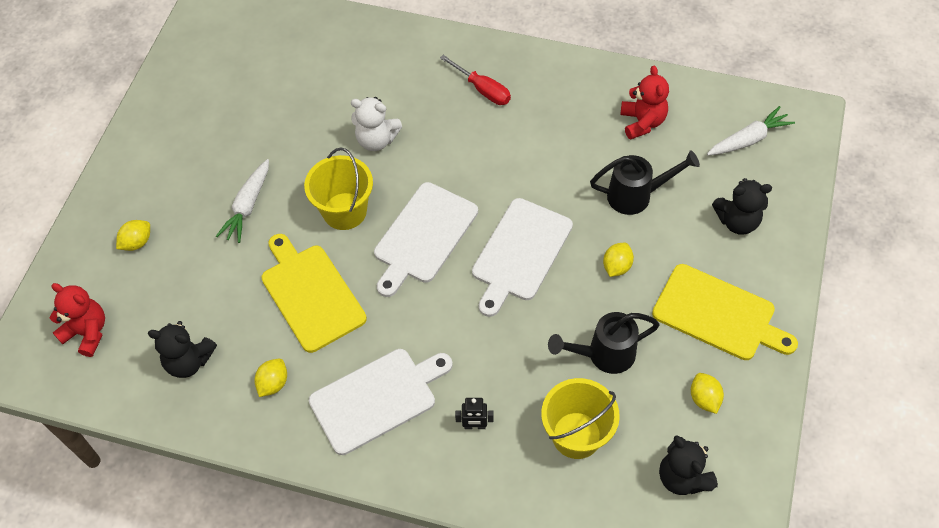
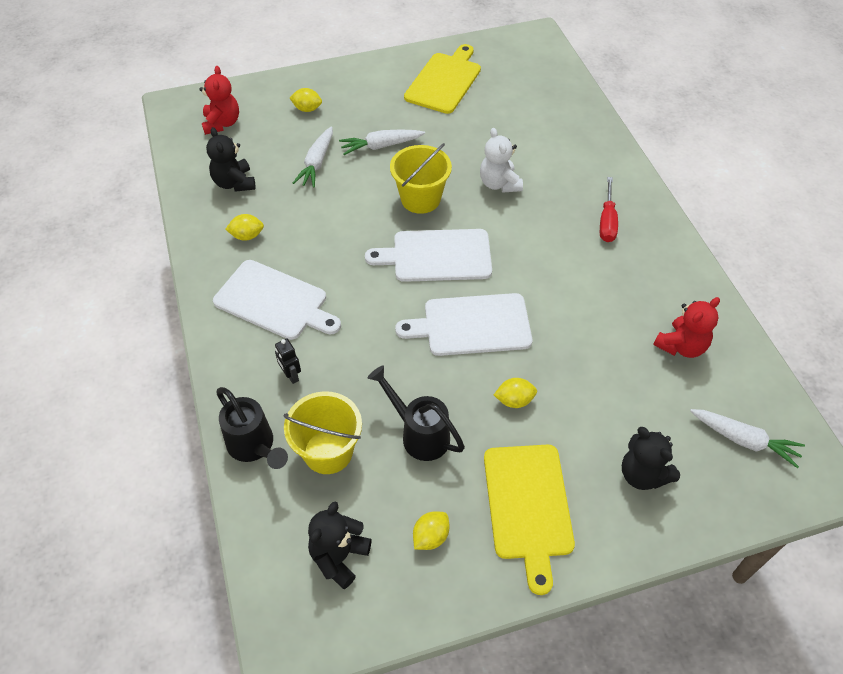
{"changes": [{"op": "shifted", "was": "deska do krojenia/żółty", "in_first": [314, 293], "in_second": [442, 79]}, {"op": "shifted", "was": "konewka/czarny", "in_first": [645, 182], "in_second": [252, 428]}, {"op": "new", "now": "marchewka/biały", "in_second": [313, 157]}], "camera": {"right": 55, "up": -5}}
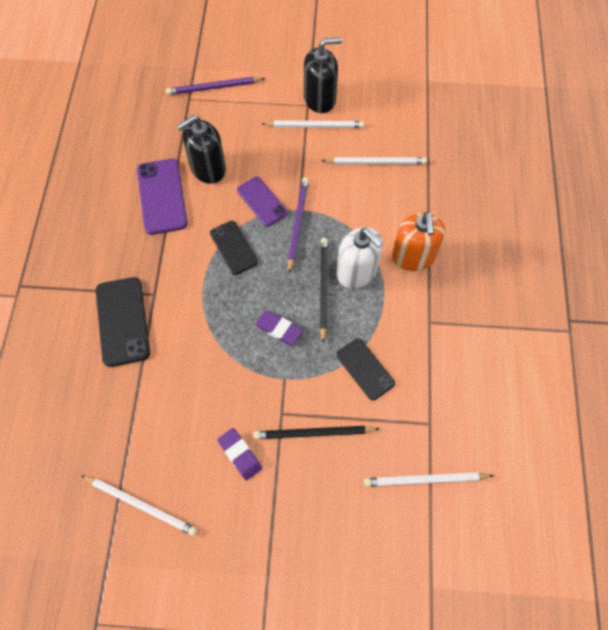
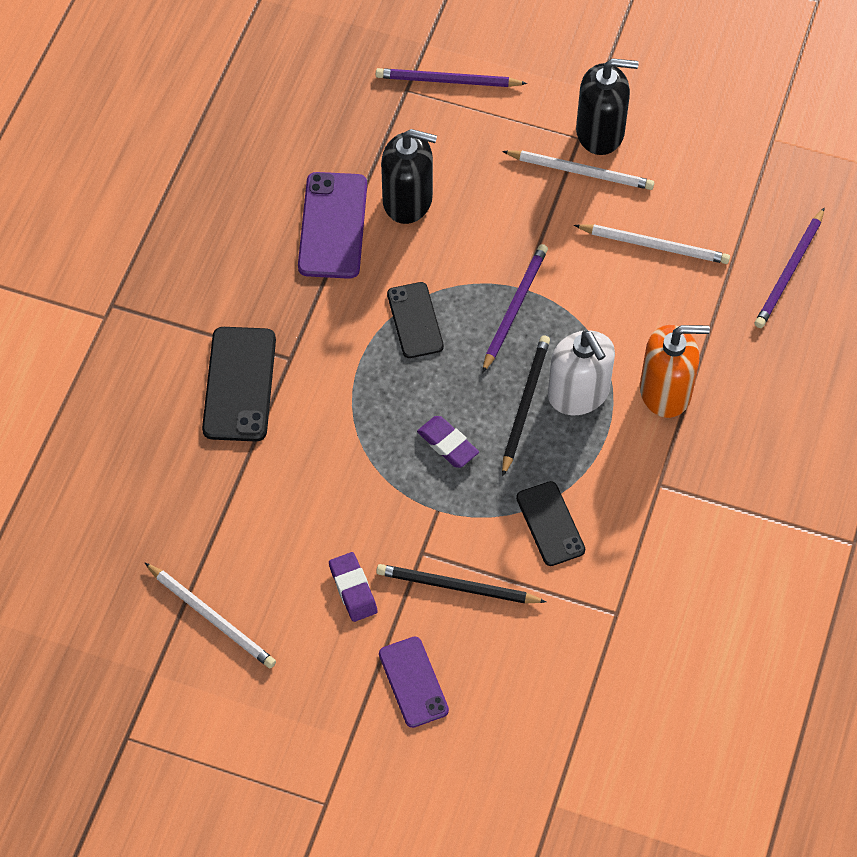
{"changes": [{"op": "rotated", "was": "dozownik mydła/czarny", "in_first": [201, 149], "in_second": [409, 176], "clockwise": -150}, {"op": "shifted", "was": "telefon/fioletowy", "in_first": [262, 202], "in_second": [414, 682]}, {"op": "gone", "was": "ołówek/biały", "in_first": [429, 479]}, {"op": "rotated", "was": "dozownik mydła/pomarańczowy", "in_first": [418, 241], "in_second": [675, 371], "clockwise": -105}, {"op": "new", "now": "ołówek/fioletowy", "in_second": [789, 268]}], "camera": {"right": 15, "up": -5}}
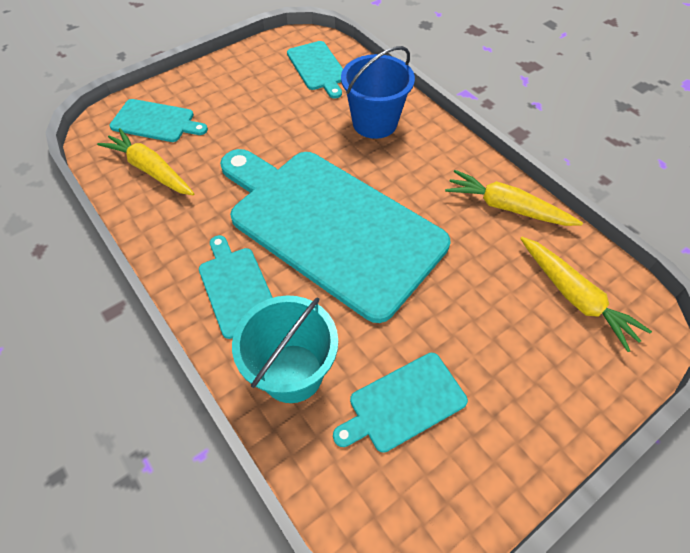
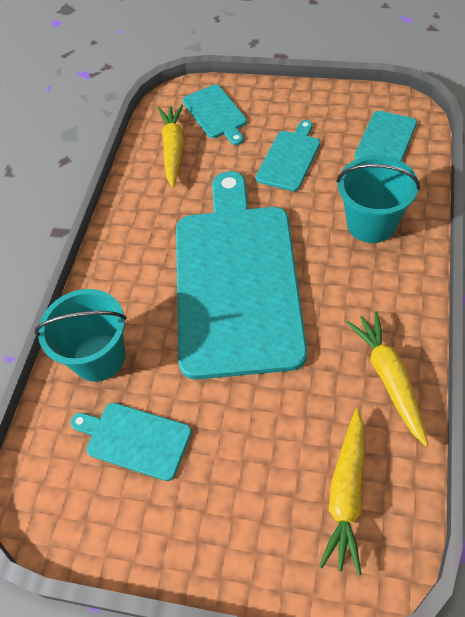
{"changes": [{"op": "shifted", "was": "deska do krojenia/turkusowy", "in_first": [236, 287], "in_second": [288, 155]}, {"op": "repainted", "was": "wiadro/niebieski", "now": "wiadro/turkusowy", "in_first": [378, 92], "in_second": [378, 199]}], "camera": {"right": 55, "up": 0}}
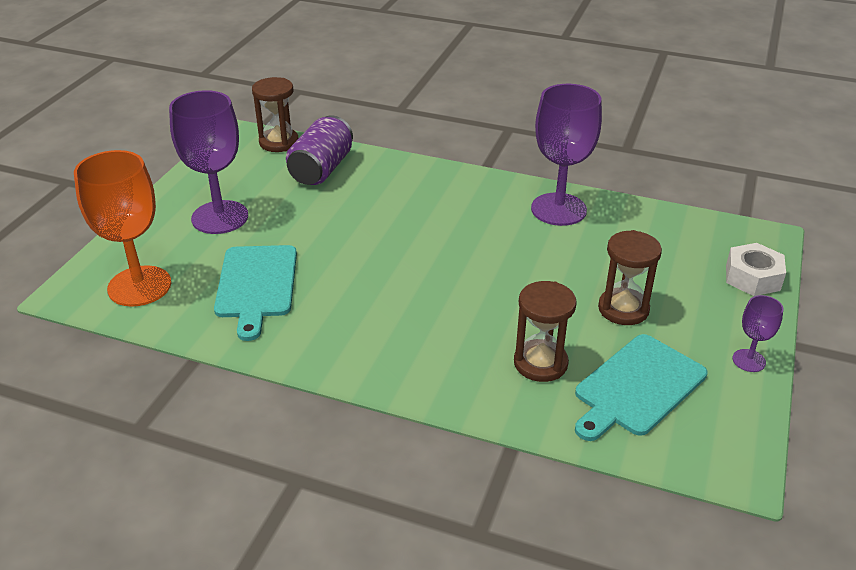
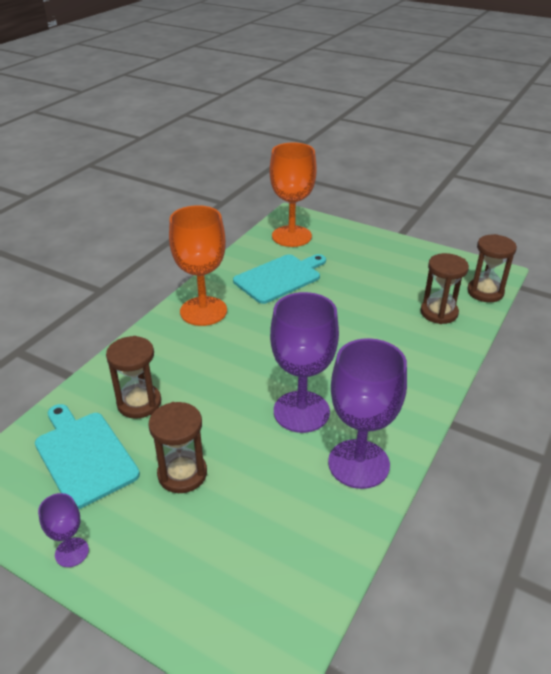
{"changes": [{"op": "shifted", "was": "kielich/fioletowy", "in_first": [208, 162], "in_second": [304, 362]}, {"op": "rotated", "was": "deska do krojenia/turkusowy", "in_first": [255, 293], "in_second": [279, 279], "clockwise": 135}, {"op": "swapped", "was": "puszka/fioletowy", "now": "klepsydra/brązowy", "in_first": [319, 150], "in_second": [444, 288]}, {"op": "gone", "was": "nakrętka/biały", "in_first": [756, 269]}, {"op": "new", "now": "kielich/pomarańczowy", "in_second": [198, 265]}], "camera": {"right": 100, "up": 0}}
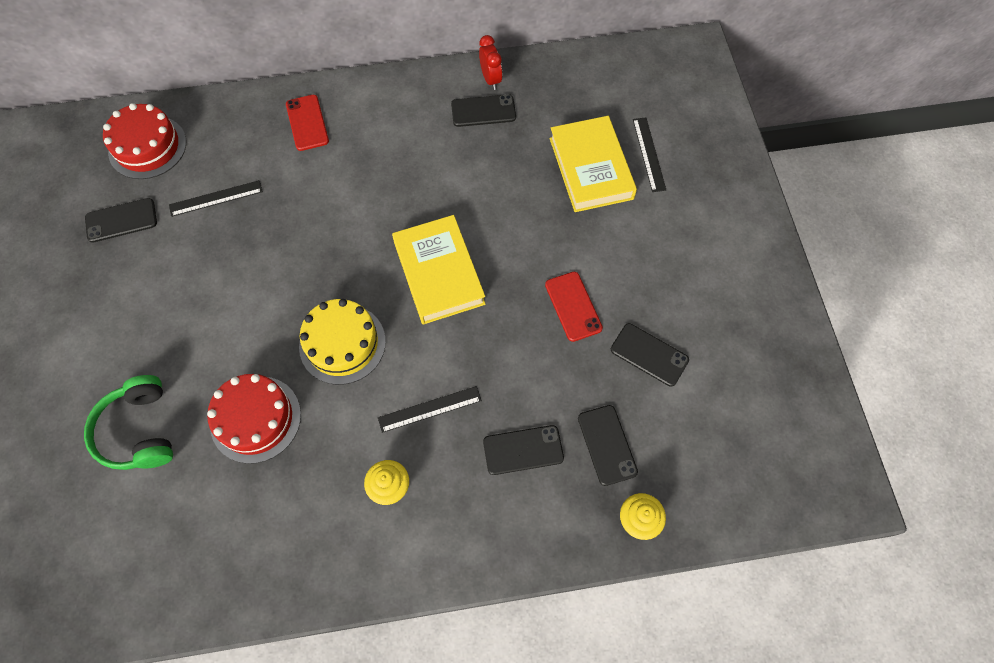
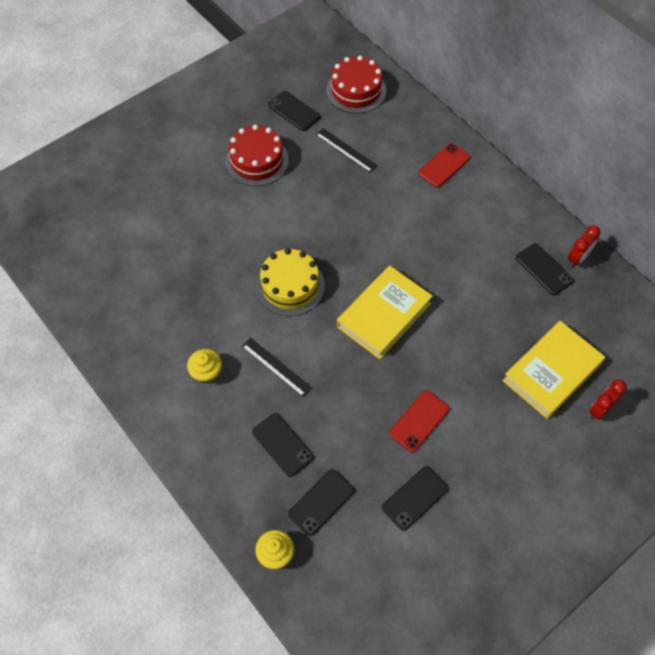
{"changes": [{"op": "gone", "was": "słuchawki/zielony", "in_first": [128, 422]}, {"op": "shifted", "was": "tort/czerwony", "in_first": [254, 419], "in_second": [257, 155]}, {"op": "rotated", "was": "telefon/czarny", "in_first": [650, 355], "in_second": [415, 498], "clockwise": 45}, {"op": "swapped", "was": "linijka/czarny", "now": "budzik/czerwony", "in_first": [649, 155], "in_second": [608, 399]}], "camera": {"right": 60, "up": -5}}
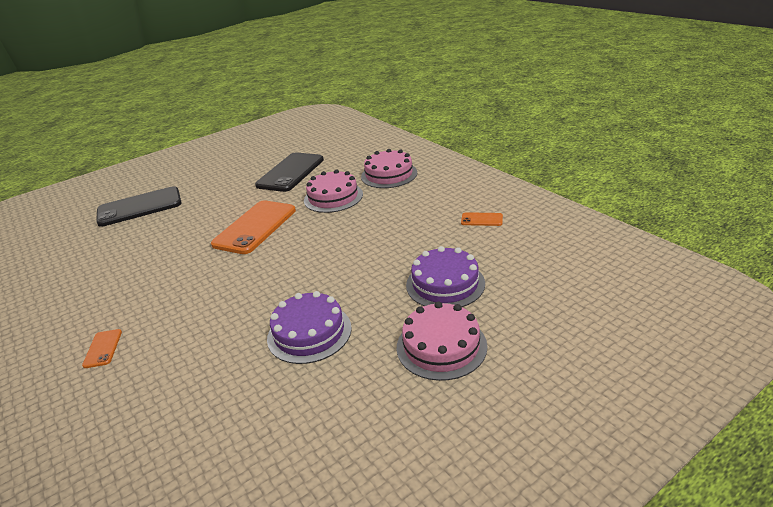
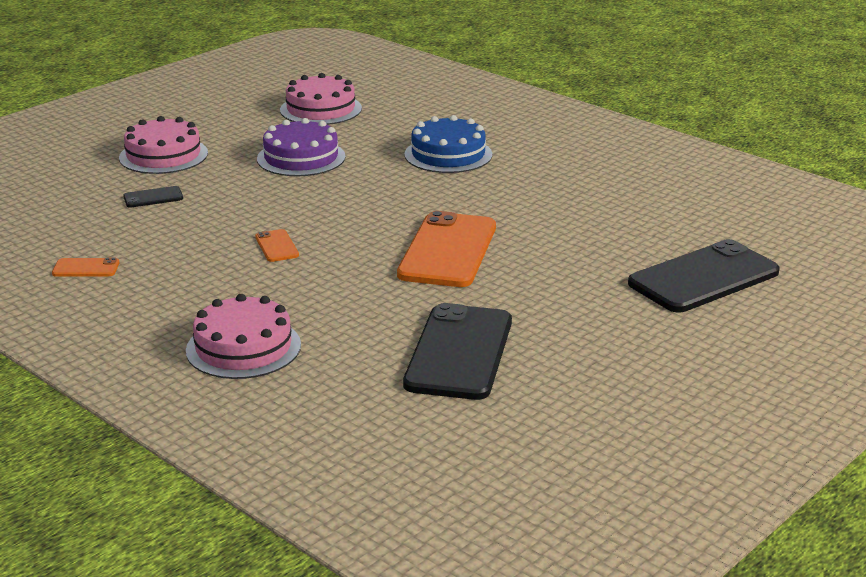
{"changes": [{"op": "shifted", "was": "telefon/pomarańczowy", "in_first": [102, 348], "in_second": [277, 245]}, {"op": "shifted", "was": "tort/różowy", "in_first": [333, 191], "in_second": [321, 99]}, {"op": "swapped", "was": "tort/fioletowy", "now": "telefon/czarny", "in_first": [445, 276], "in_second": [153, 197]}, {"op": "new", "now": "tort/niebieski", "in_second": [448, 144]}], "camera": {"right": 165, "up": -5}}
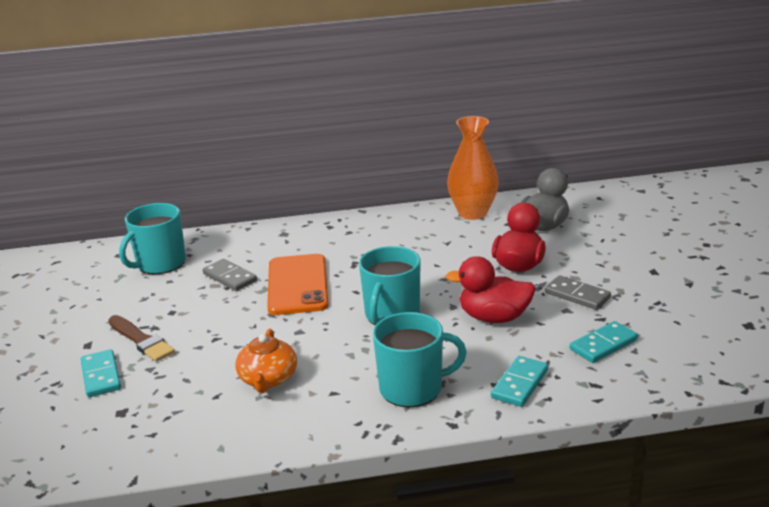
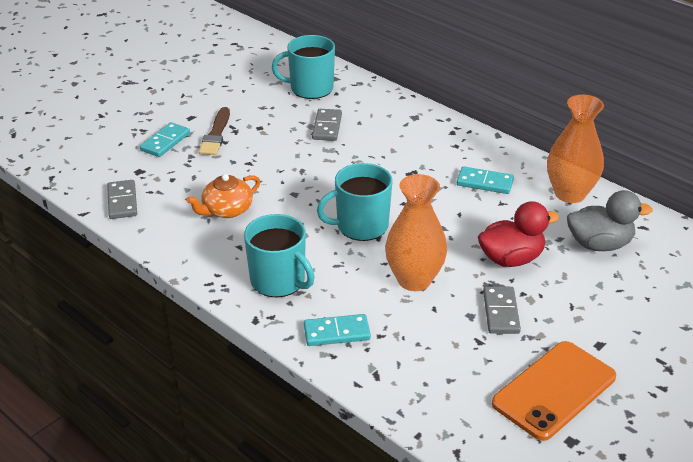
{"changes": [{"op": "shifted", "was": "telefon/pomarańczowy", "in_first": [298, 284], "in_second": [554, 391]}, {"op": "swapped", "was": "kaczka/czerwony", "now": "wazon/pomarańczowy", "in_first": [490, 289], "in_second": [416, 232]}, {"op": "shifted", "was": "kostka domina/turkusowy", "in_first": [604, 342], "in_second": [485, 180]}, {"op": "new", "now": "kostka domina/szary", "in_second": [122, 199]}], "camera": {"right": 50, "up": 10}}
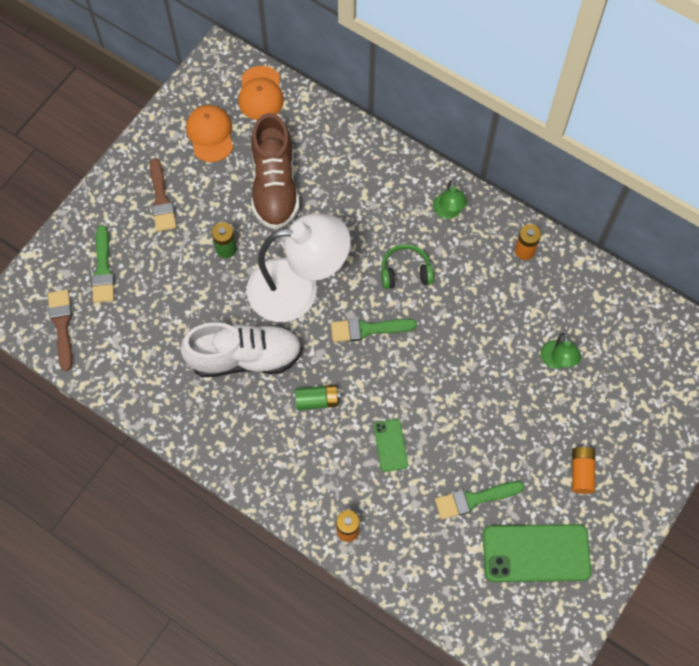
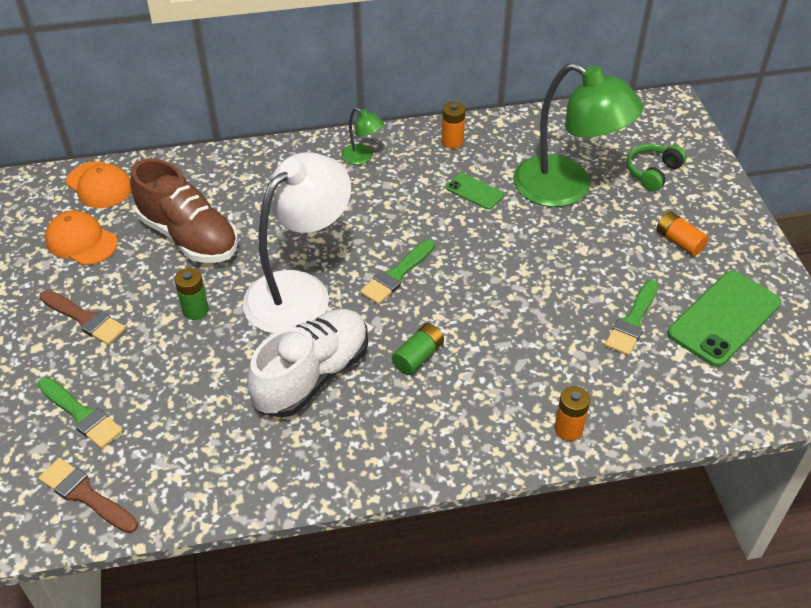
{"changes": [{"op": "shifted", "was": "telefon/zielony", "in_first": [391, 445], "in_second": [475, 191]}, {"op": "shifted", "was": "słuchawki/zielony", "in_first": [407, 266], "in_second": [657, 168]}, {"op": "scaled", "was": "lampka/zielony", "in_first": [561, 351], "in_second": [578, 134], "ratio": 2.36}], "camera": {"right": -45, "up": -20}}
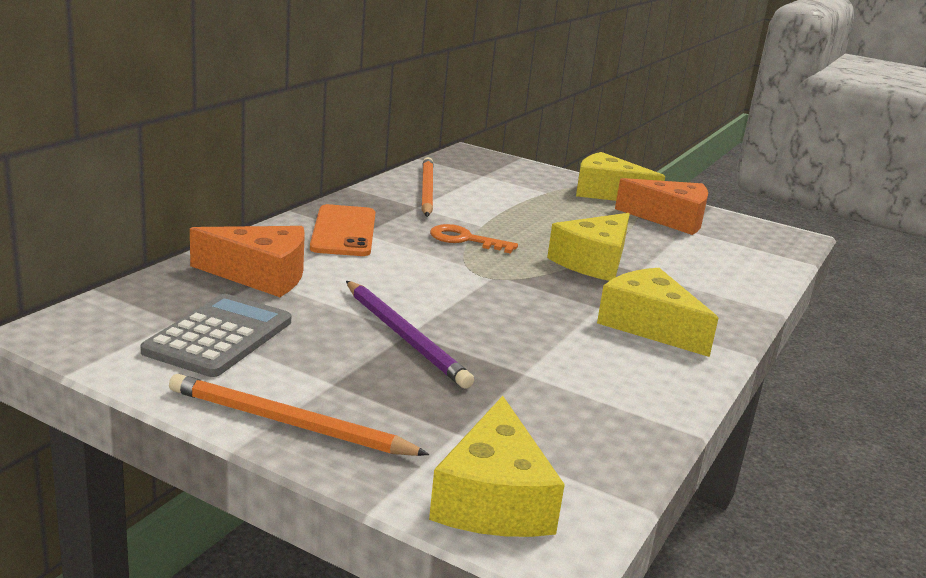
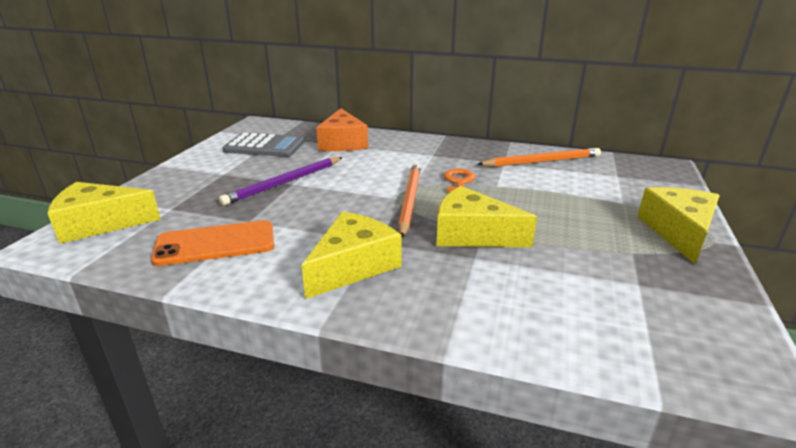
{"changes": [{"op": "shifted", "was": "ołówek/pomarańczowy", "in_first": [299, 415], "in_second": [409, 200]}, {"op": "shifted", "was": "telefon/pomarańczowy", "in_first": [342, 230], "in_second": [212, 243]}, {"op": "gone", "was": "ser/pomarańczowy", "in_first": [661, 206]}], "camera": {"right": 80, "up": 5}}
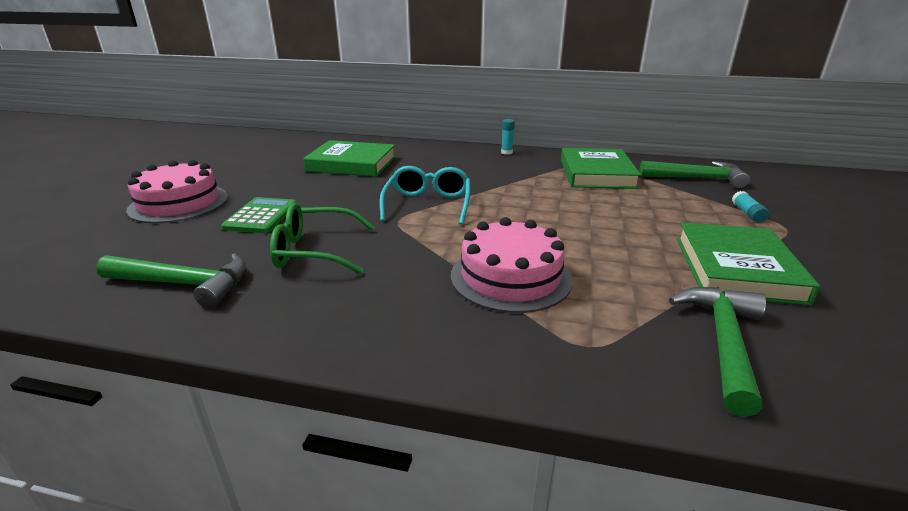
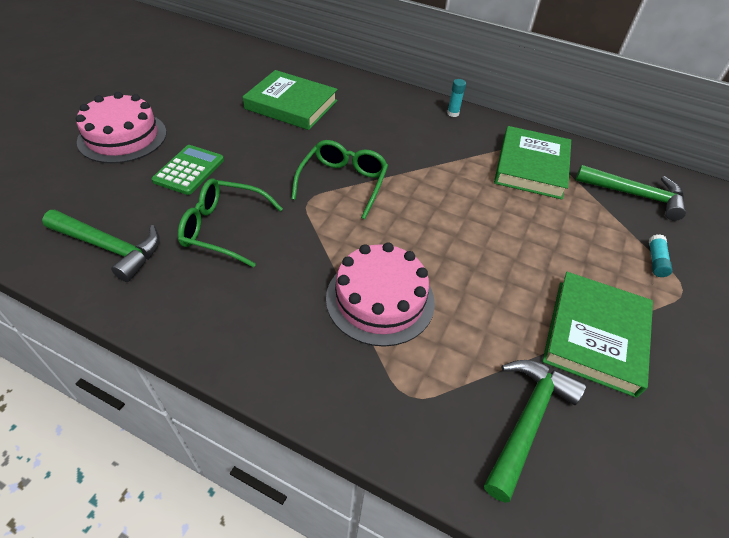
{"changes": [{"op": "repainted", "was": "okulary/turkusowy", "now": "okulary/zielony", "in_first": [424, 195], "in_second": [339, 179]}], "camera": {"right": 10, "up": 20}}
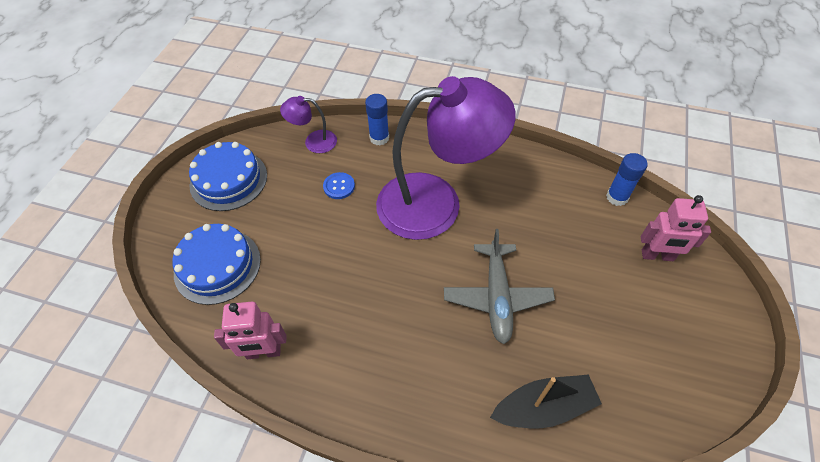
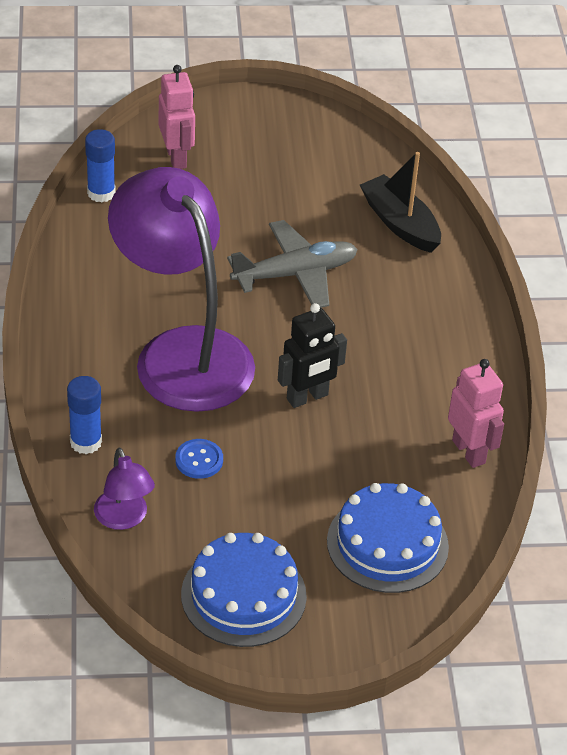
{"changes": [{"op": "new", "now": "robot/czarny", "in_second": [312, 355]}], "camera": {"right": -115, "up": -10}}
